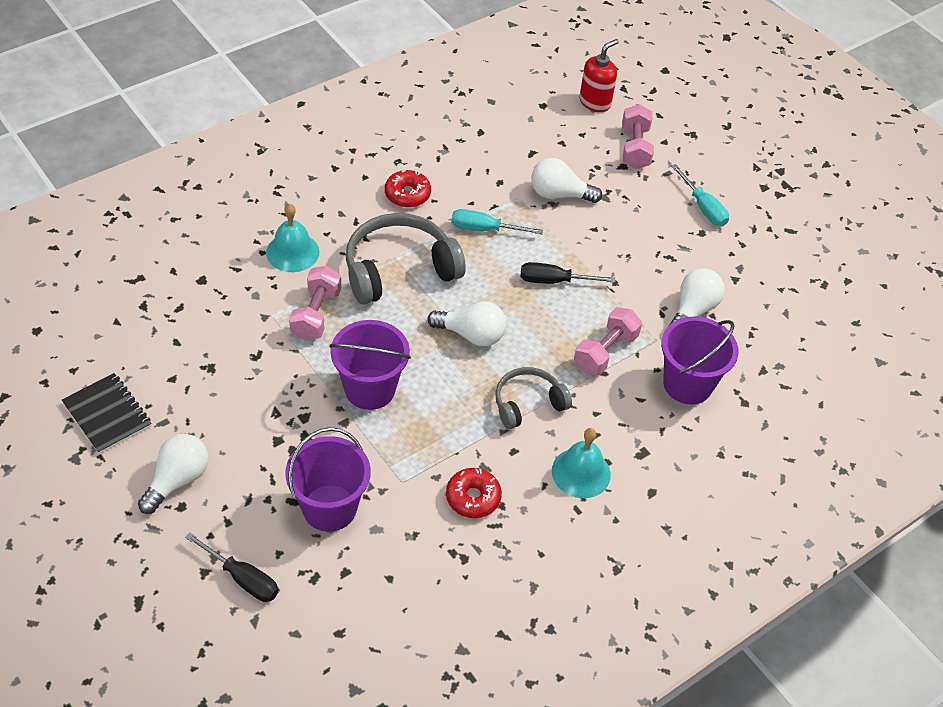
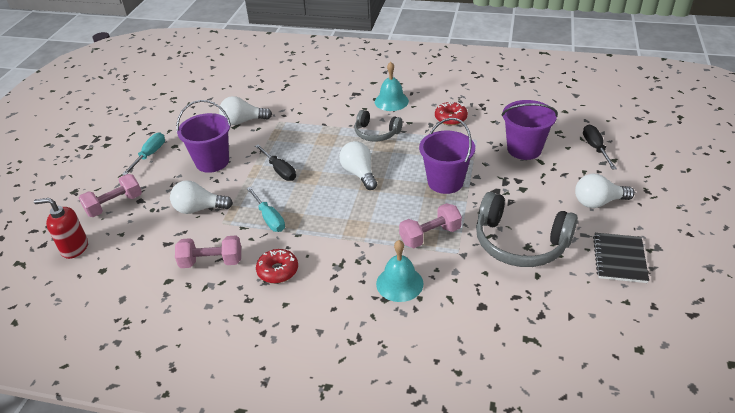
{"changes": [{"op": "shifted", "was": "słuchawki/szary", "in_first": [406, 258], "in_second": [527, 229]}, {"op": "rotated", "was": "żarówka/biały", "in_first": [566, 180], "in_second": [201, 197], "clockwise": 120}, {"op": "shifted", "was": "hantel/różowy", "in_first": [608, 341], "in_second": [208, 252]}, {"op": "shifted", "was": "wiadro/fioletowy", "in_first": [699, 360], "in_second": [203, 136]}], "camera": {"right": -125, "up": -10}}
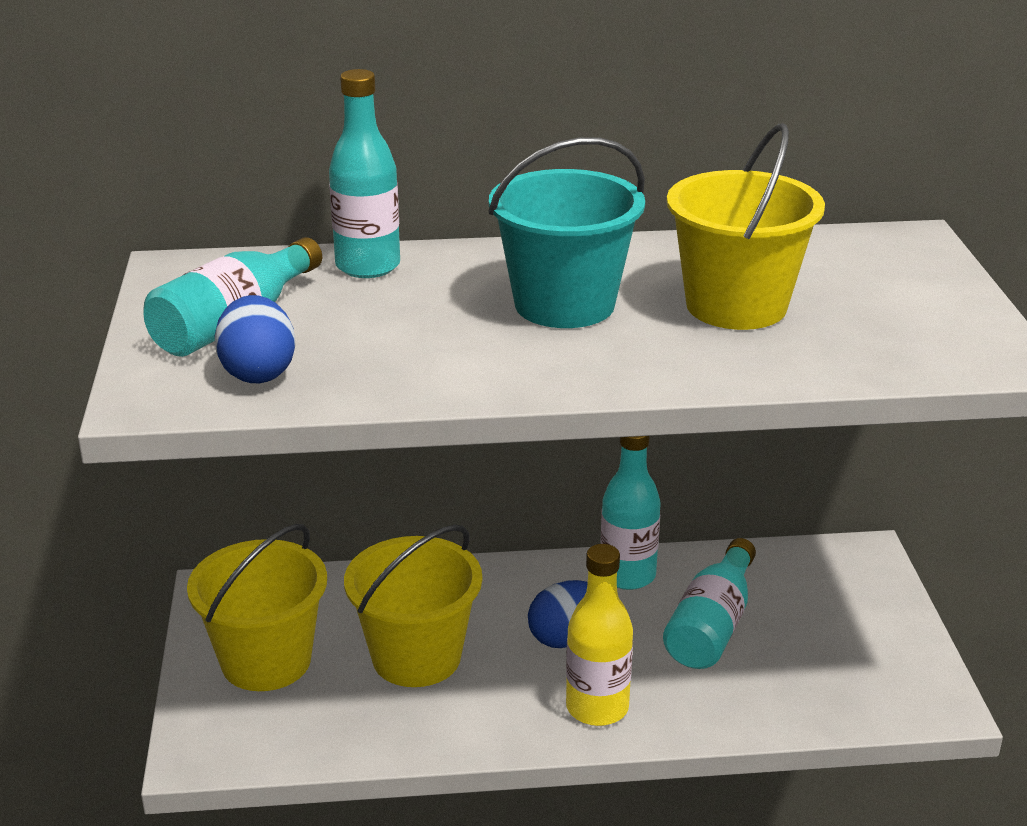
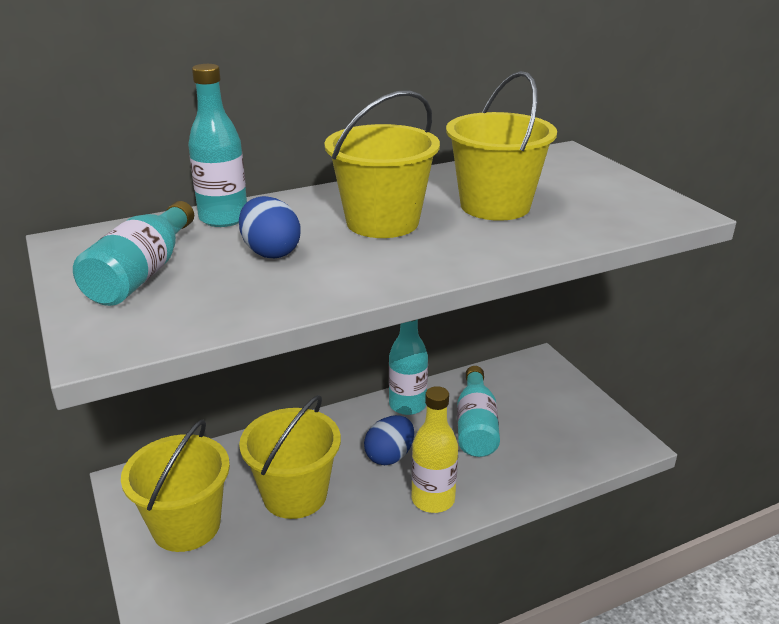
{"changes": [{"op": "shifted", "was": "jajko/niebieski", "in_first": [254, 339], "in_second": [269, 227]}, {"op": "repainted", "was": "wiadro/turkusowy", "now": "wiadro/żółty", "in_first": [566, 232], "in_second": [382, 164]}], "camera": {"right": -20, "up": 0}}
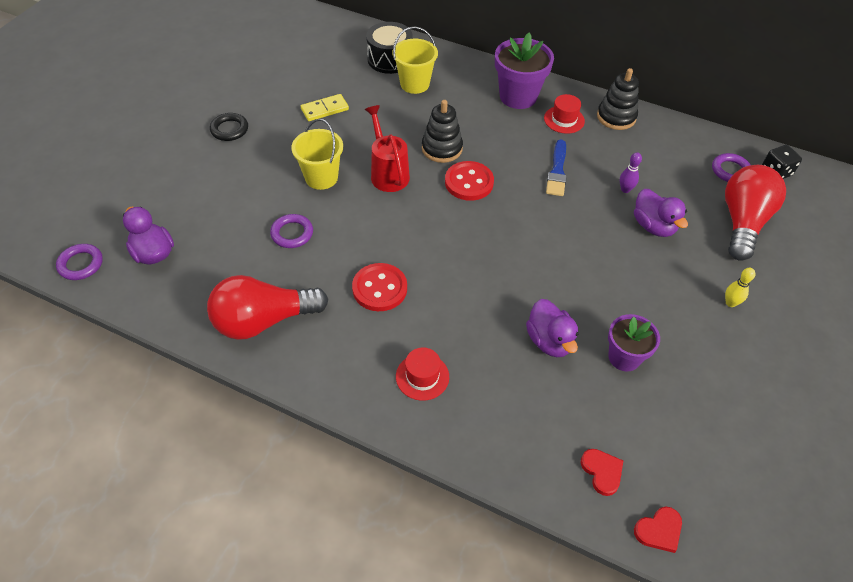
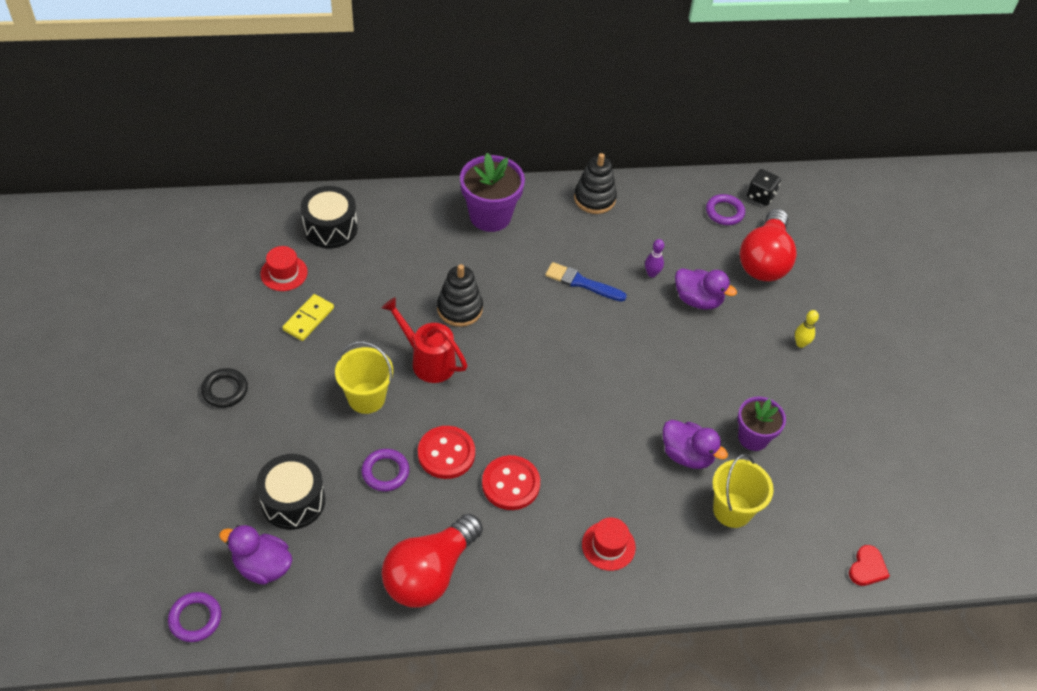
{"changes": [{"op": "shifted", "was": "wiadro/żółty", "in_first": [415, 60], "in_second": [743, 491]}, {"op": "shifted", "was": "guzik/czerwony", "in_first": [469, 181], "in_second": [446, 452]}, {"op": "shifted", "was": "kapelusz/czerwony", "in_first": [564, 114], "in_second": [284, 268]}, {"op": "rotated", "was": "pędzel/niebieski", "in_first": [556, 167], "in_second": [586, 282], "clockwise": 135}, {"op": "gone", "was": "serce/czerwony", "in_first": [602, 472]}, {"op": "rotated", "was": "żarówka/czerwony", "in_first": [755, 213], "in_second": [768, 245], "clockwise": -150}, {"op": "new", "now": "bęben/czarny", "in_second": [290, 492]}], "camera": {"right": -35, "up": 0}}
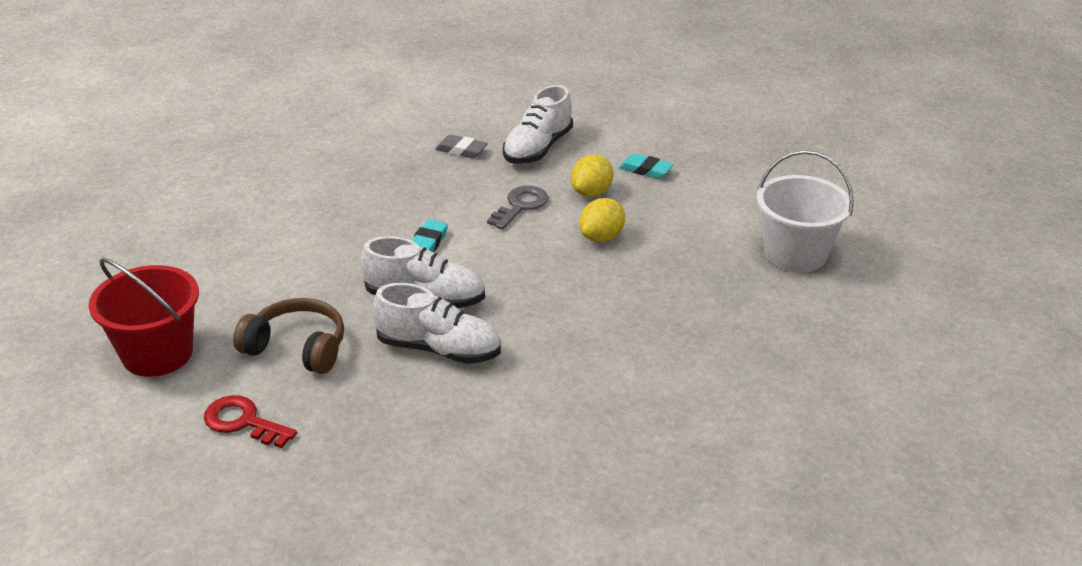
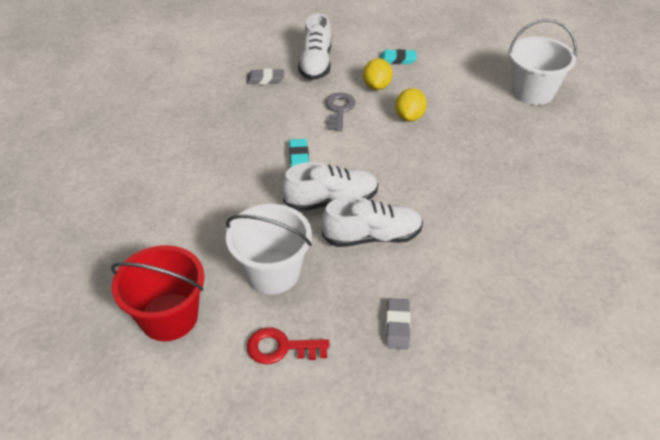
{"changes": [{"op": "swapped", "was": "słuchawki/brązowy", "now": "wiadro/biały", "in_first": [288, 336], "in_second": [269, 249]}, {"op": "new", "now": "gumka do mazania/szary", "in_second": [398, 323]}], "camera": {"right": -25, "up": 10}}
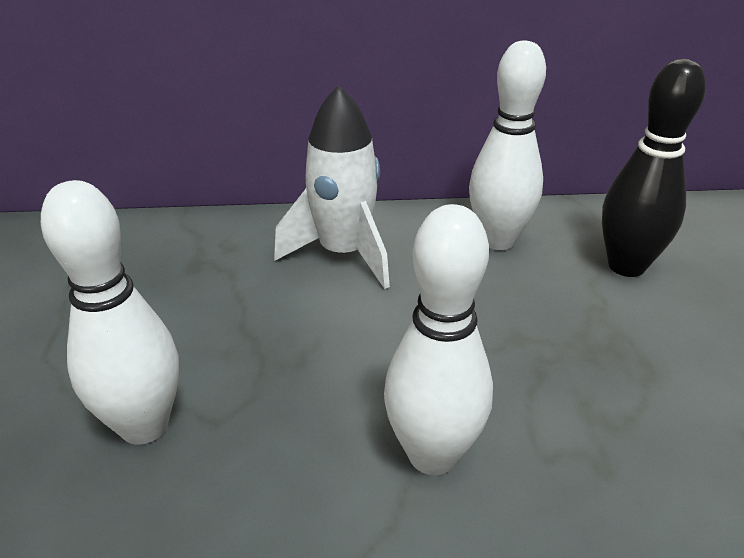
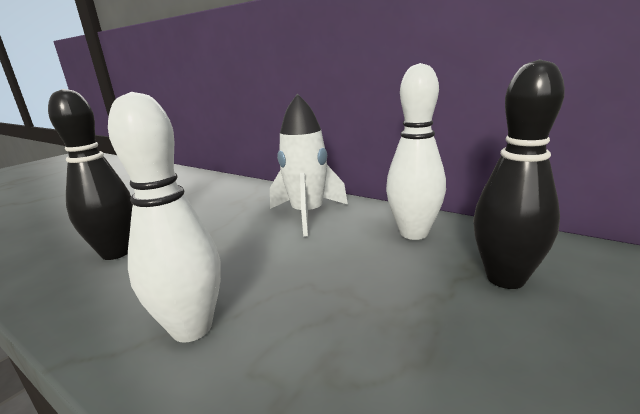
{"changes": [{"op": "repainted", "was": "kręgiel/biały", "now": "kręgiel/czarny", "in_first": [110, 312], "in_second": [90, 174]}], "camera": {"right": 40, "up": -15}}
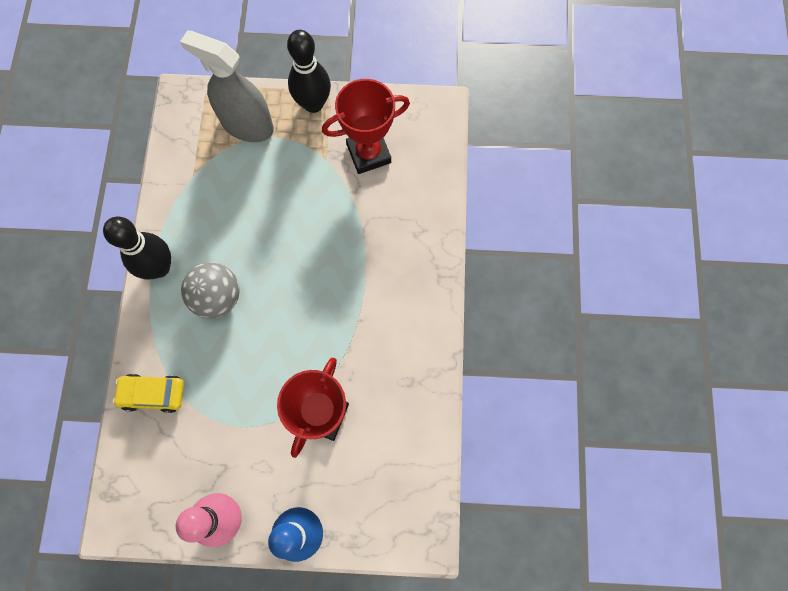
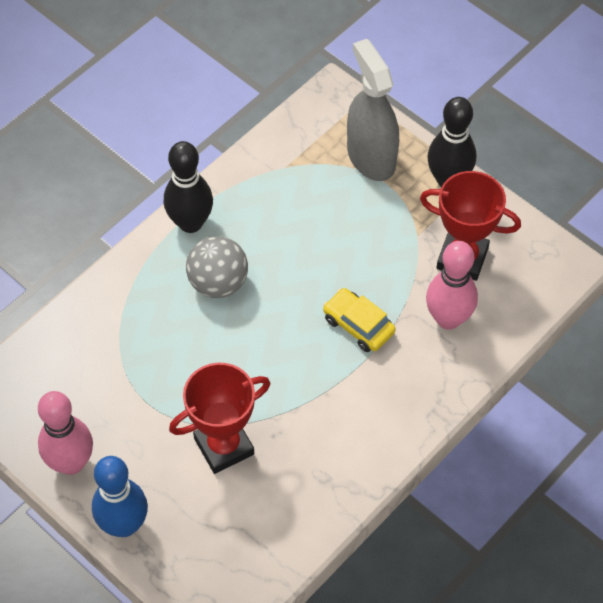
{"changes": [{"op": "shifted", "was": "samochód/żółty", "in_first": [148, 393], "in_second": [359, 320]}, {"op": "new", "now": "kręgiel/różowy", "in_second": [452, 285]}], "camera": {"right": 40, "up": -15}}
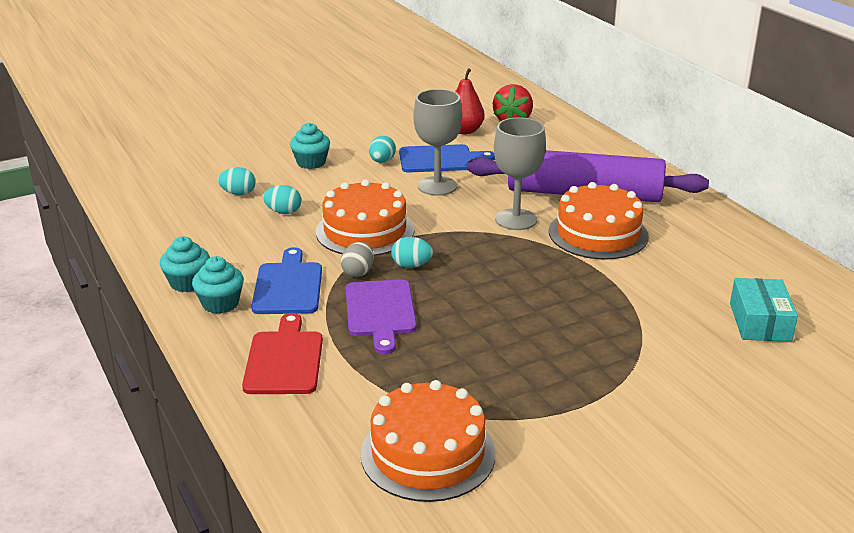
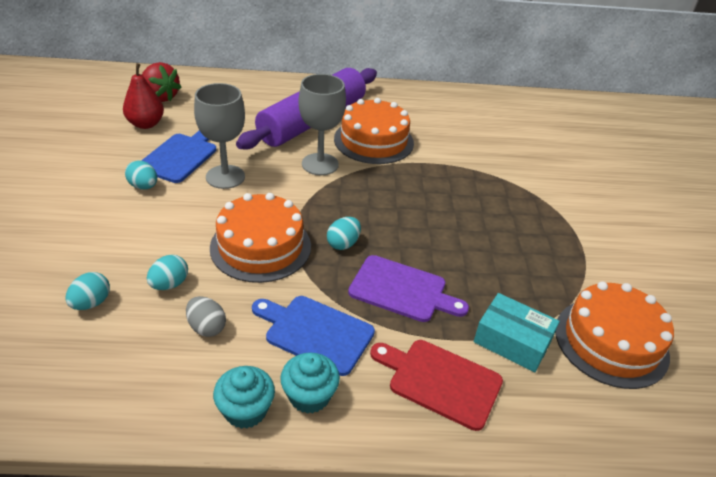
{"changes": [{"op": "gone", "was": "muffinka/turkusowy", "in_first": [310, 146]}, {"op": "shifted", "was": "jajko/szary", "in_first": [357, 259], "in_second": [206, 316]}, {"op": "shifted", "was": "pudełko/turkusowy", "in_first": [764, 310], "in_second": [517, 332]}], "camera": {"right": -65, "up": 10}}
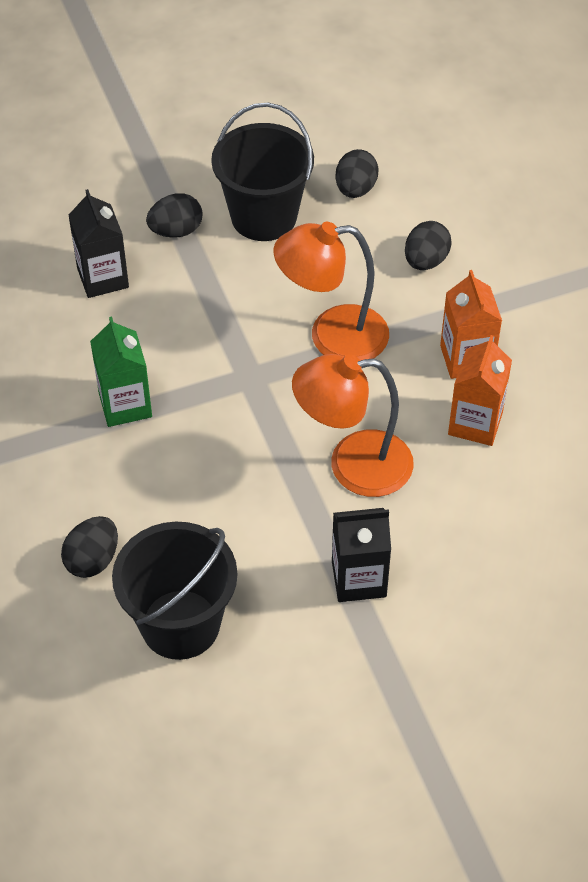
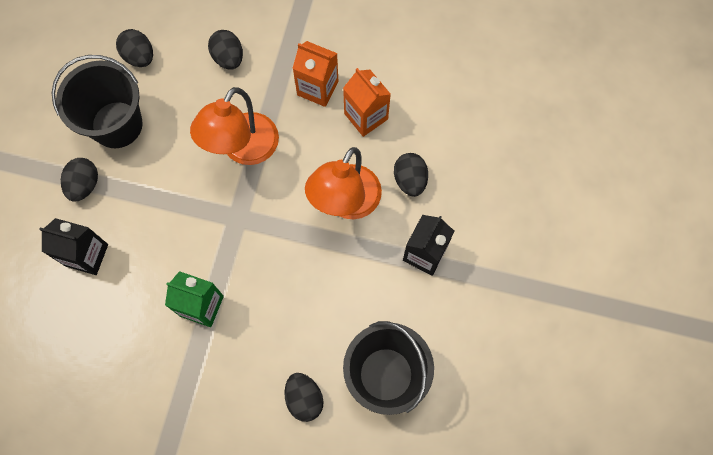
{"changes": [{"op": "new", "now": "jajko/czarny", "in_second": [411, 175]}], "camera": {"right": -55, "up": 20}}
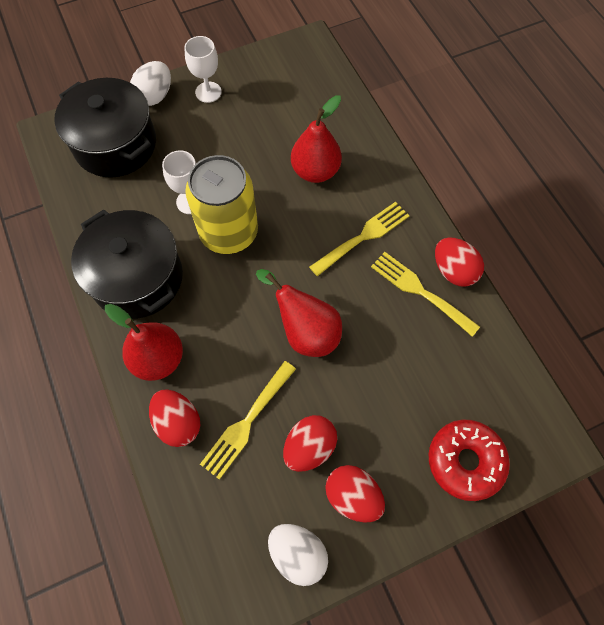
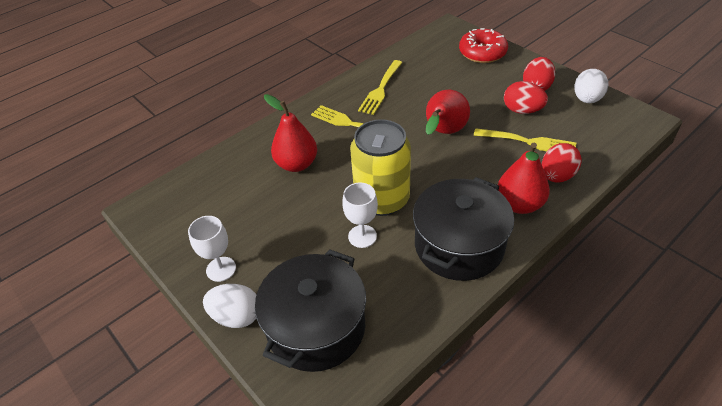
{"changes": [{"op": "gone", "was": "jajko/czerwony", "in_first": [459, 262]}], "camera": {"right": -105, "up": -20}}
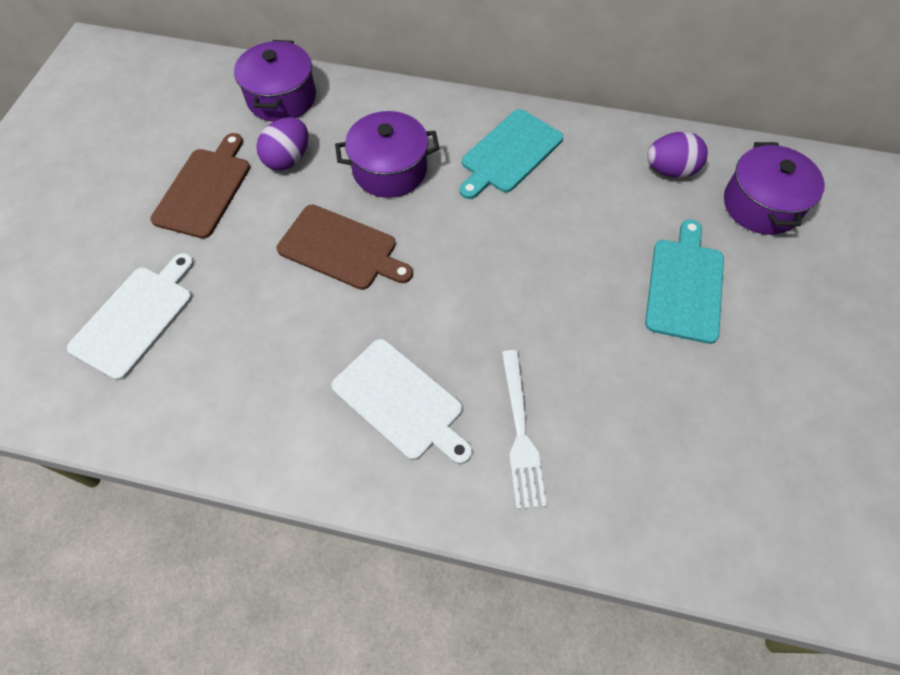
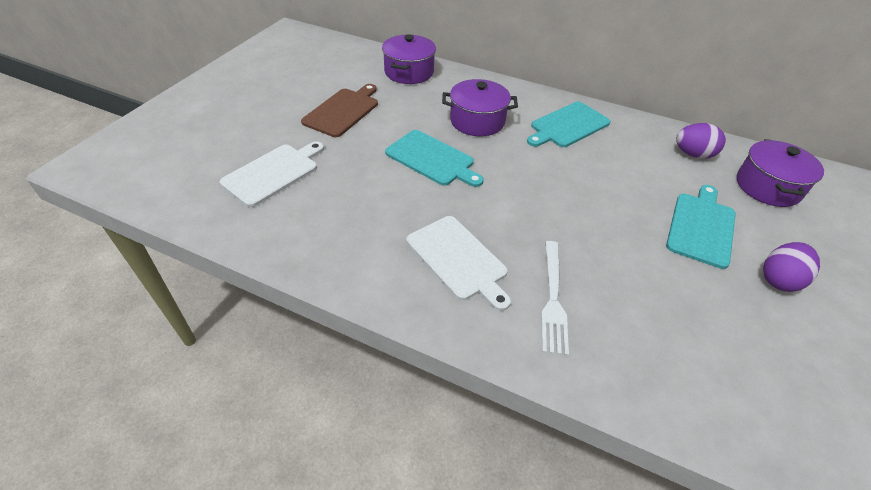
{"changes": [{"op": "shifted", "was": "jajko/fioletowy", "in_first": [282, 144], "in_second": [791, 267]}, {"op": "repainted", "was": "deska do krojenia/brązowy", "now": "deska do krojenia/turkusowy", "in_first": [345, 247], "in_second": [434, 158]}], "camera": {"right": 10, "up": -15}}
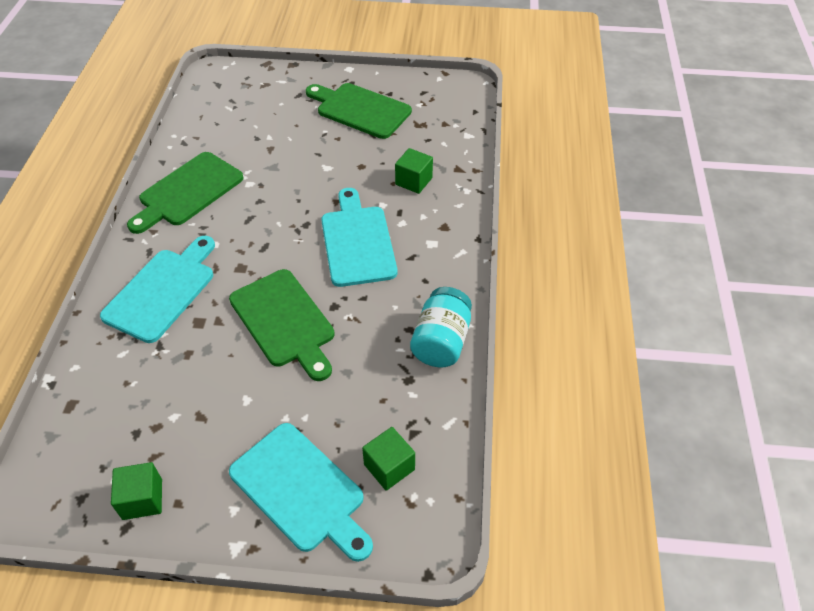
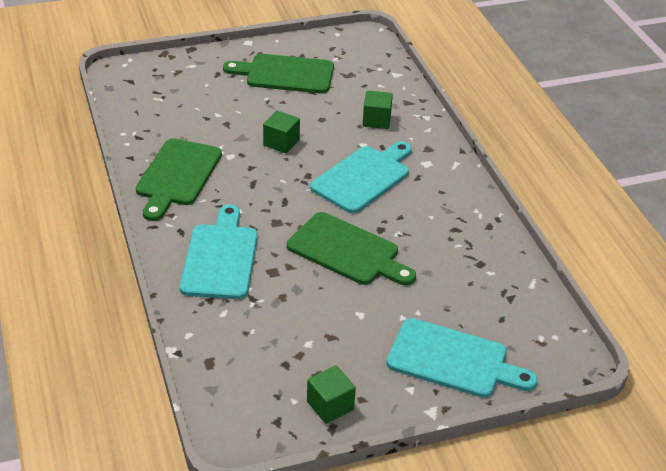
{"changes": [{"op": "rotated", "was": "deska do krojenia/turkusowy", "in_first": [359, 237], "in_second": [361, 177], "clockwise": 75}, {"op": "shifted", "was": "sześcian/zielony", "in_first": [388, 459], "in_second": [281, 132]}, {"op": "gone", "was": "słoik/turkusowy", "in_first": [441, 327]}], "camera": {"right": -25, "up": -10}}
